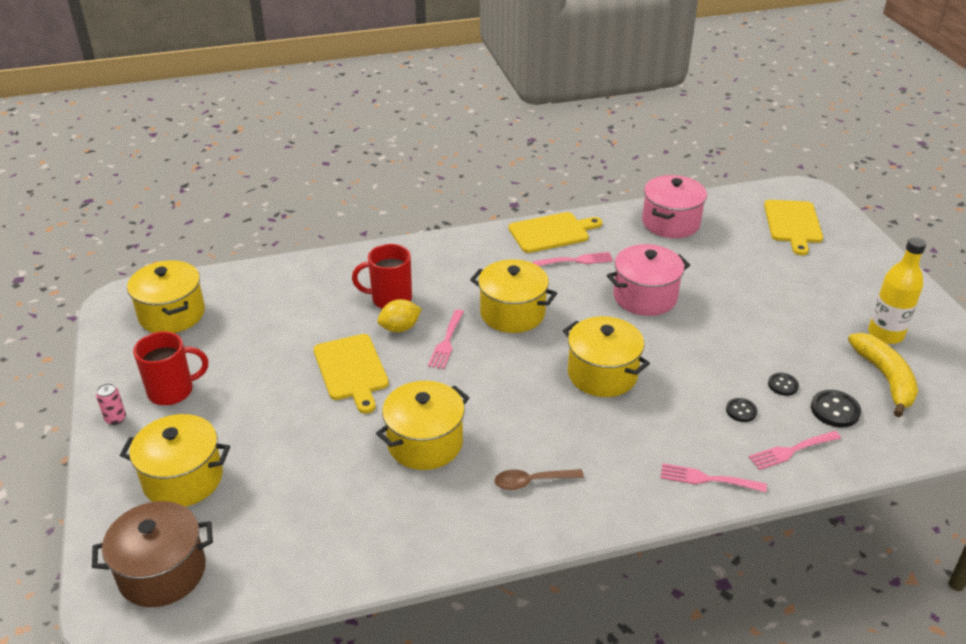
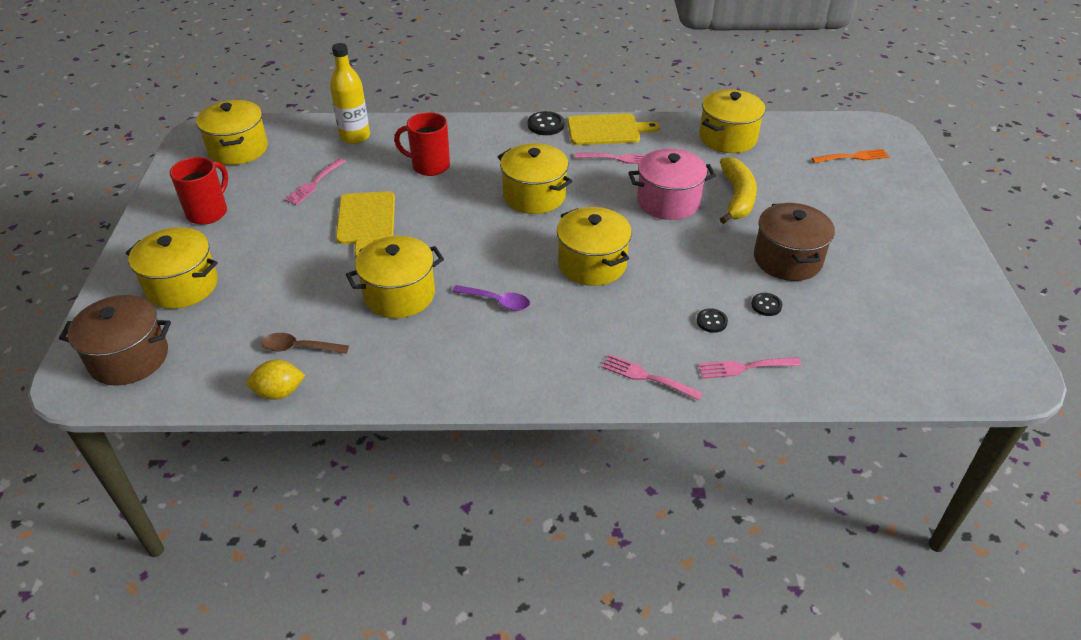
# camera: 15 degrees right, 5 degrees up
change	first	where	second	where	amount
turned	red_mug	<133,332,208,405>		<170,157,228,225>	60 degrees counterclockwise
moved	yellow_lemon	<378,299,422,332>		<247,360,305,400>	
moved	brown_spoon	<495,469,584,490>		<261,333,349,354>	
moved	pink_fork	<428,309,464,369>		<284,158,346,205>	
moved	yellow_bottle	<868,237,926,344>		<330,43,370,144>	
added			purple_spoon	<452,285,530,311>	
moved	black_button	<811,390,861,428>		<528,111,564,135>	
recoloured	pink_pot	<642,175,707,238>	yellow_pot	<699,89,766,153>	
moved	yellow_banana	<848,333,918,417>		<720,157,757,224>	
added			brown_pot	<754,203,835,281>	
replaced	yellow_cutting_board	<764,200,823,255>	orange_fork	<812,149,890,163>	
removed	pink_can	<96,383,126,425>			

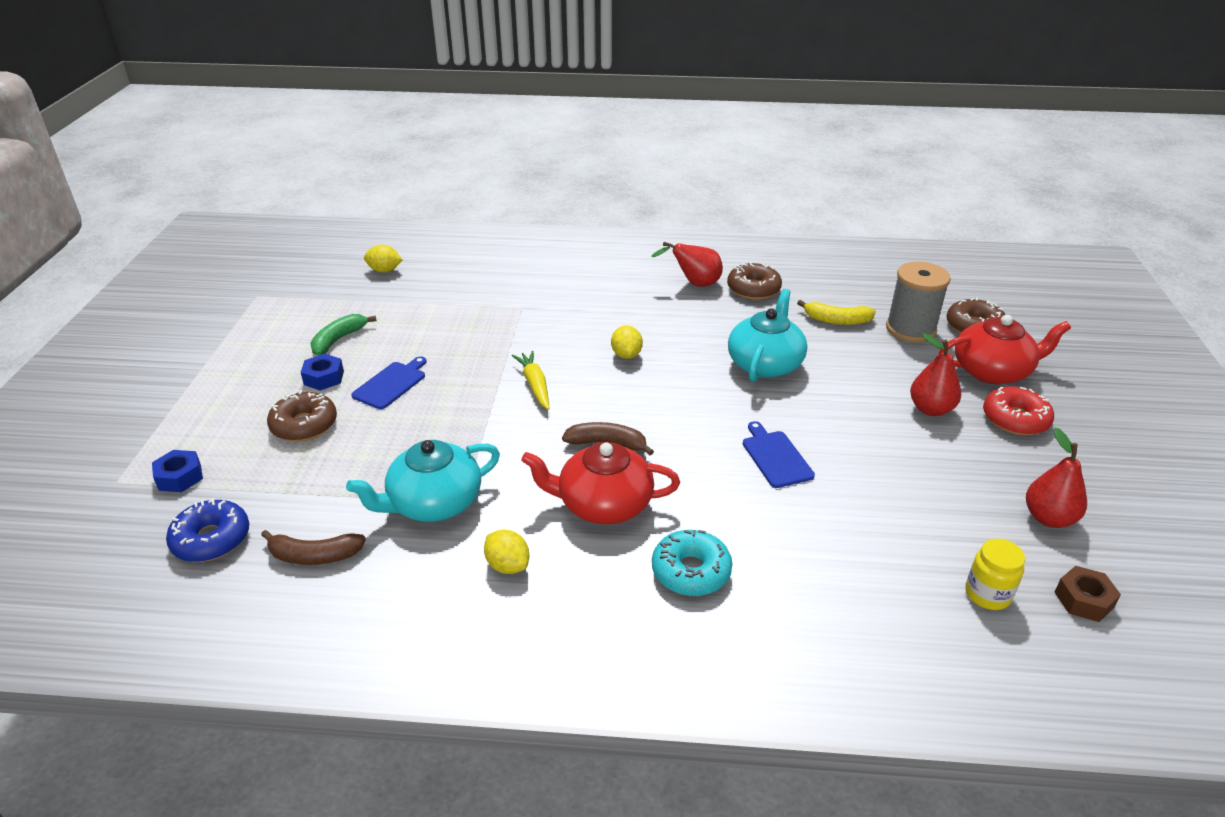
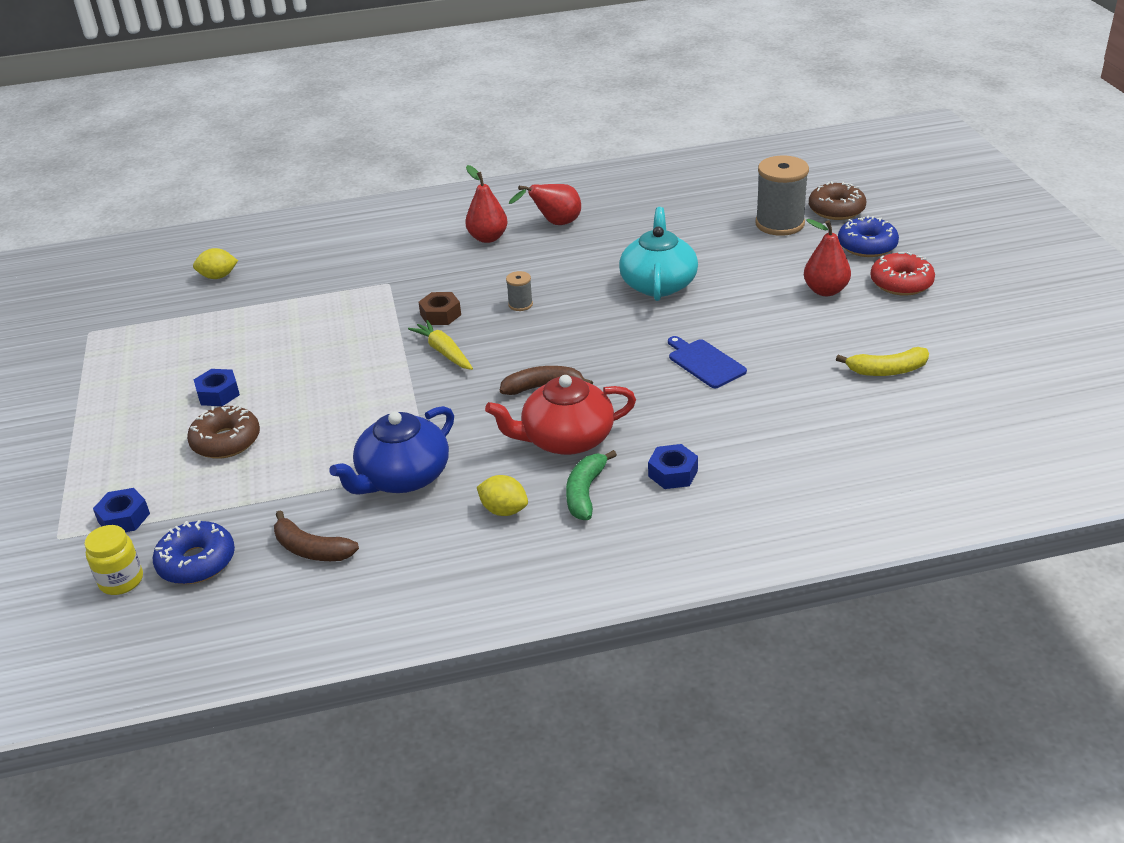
# camera: 15 degrees left, 0 degrees up
change	first	where	second	where	amount
moved	yellow_jar	<965,538,1025,610>		<84,525,143,595>	
turned	brown_banana	<261,530,366,565>		<274,510,359,561>	45 degrees clockwise
recoloured	turquoise_teapot	<346,440,500,522>	blue_teapot	<329,406,454,495>	
moved	brown_nut	<1055,566,1121,622>		<418,292,461,325>	
moved	red_pear	<1026,428,1087,528>		<465,165,508,243>	
replaced	yellow_lemon	<611,325,643,359>	grey_spool	<506,271,533,311>	
moved	green_banana	<310,314,377,356>		<566,450,617,520>	
replaced	turquoise_donut	<652,530,732,596>	blue_nut	<648,444,698,489>	
moved	yellow_banana	<797,300,876,325>		<836,347,929,376>	
replaced	red_teapot	<939,315,1071,384>	blue_donut	<838,215,899,257>	
removed	blue_cutting_board	<351,356,427,409>			
removed	brown_donut	<727,262,782,300>			

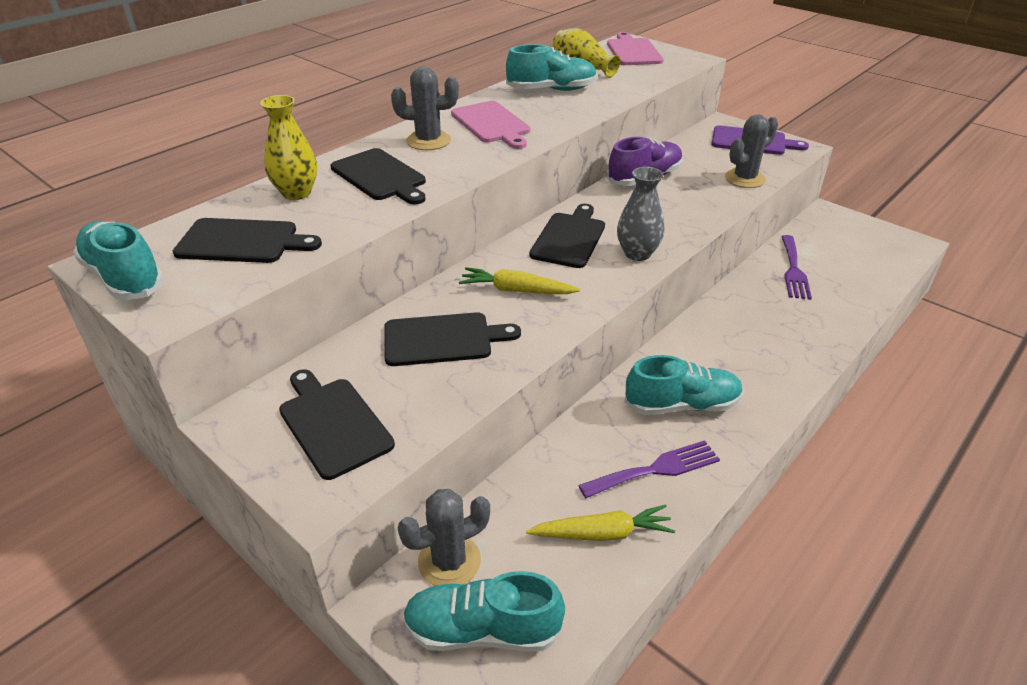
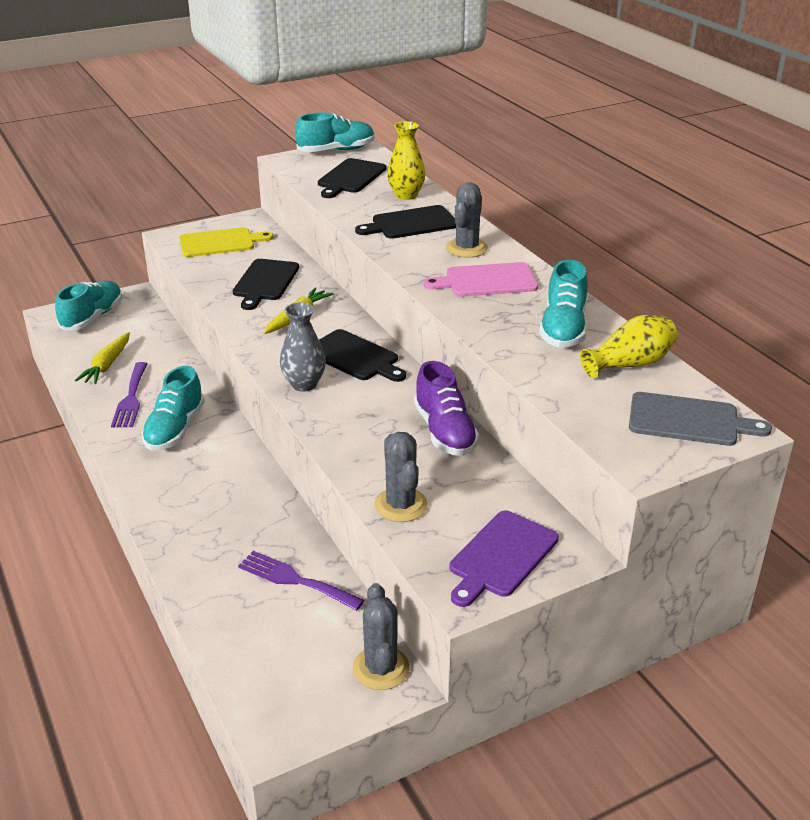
# camera: 110 degrees right, 5 degrees down
change	first	where	second	where	amount
recoloured	black_cutting_board	<279,369,395,480>	yellow_cutting_board	<179,227,274,257>	
moved	grey_cactus	<398,489,490,586>		<353,583,410,690>	
recoloured	pink_cutting_board	<607,32,664,65>	grey_cutting_board	<629,392,772,446>	

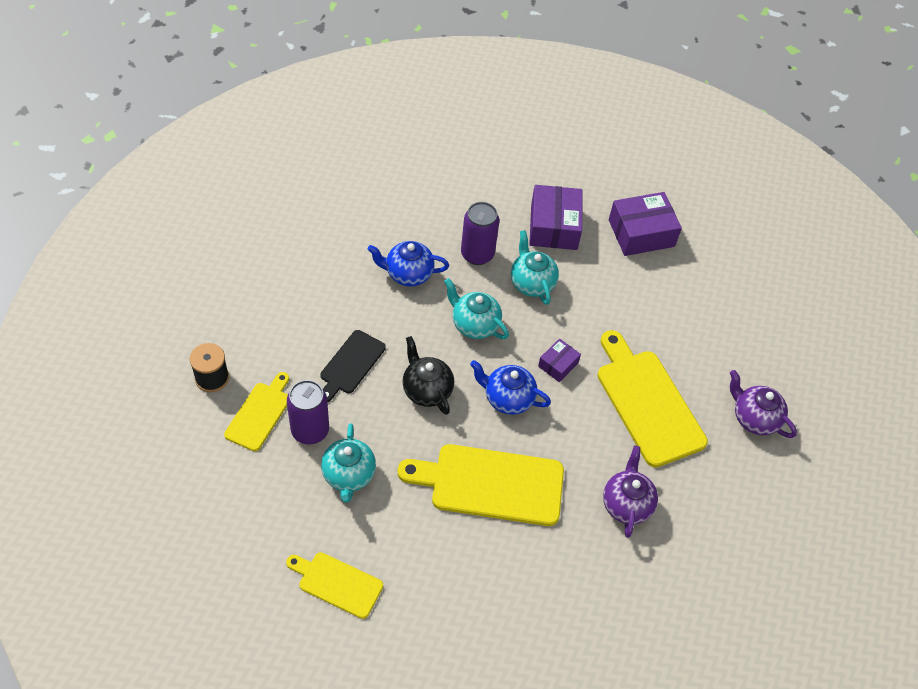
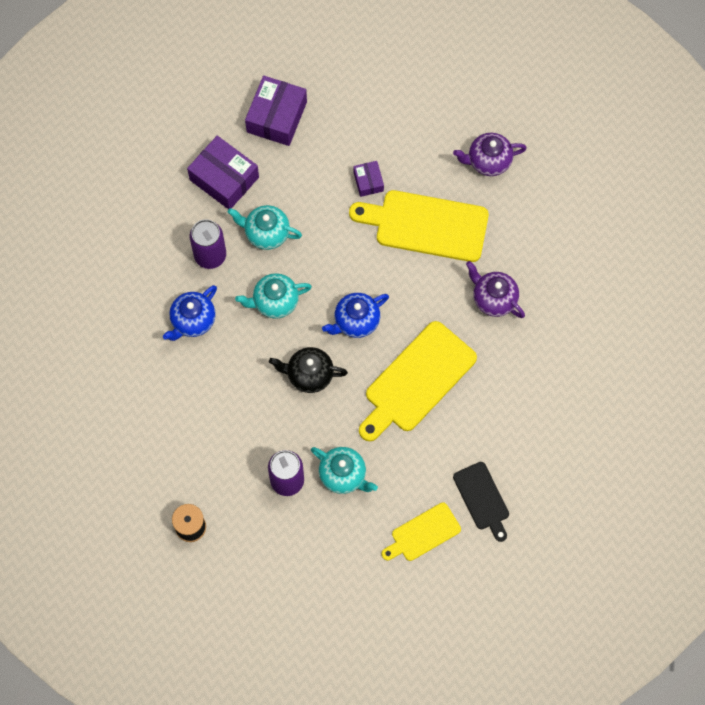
# camera: 50 degrees left, 15 degrees up
change	first	where	second	where	amount
moved	purple_box	<538,338,581,382>		<353,161,384,197>	
moved	black_cutting_board	<320,330,386,402>		<453,462,509,542>	
removed	yellow_cutting_board	<224,372,289,451>			

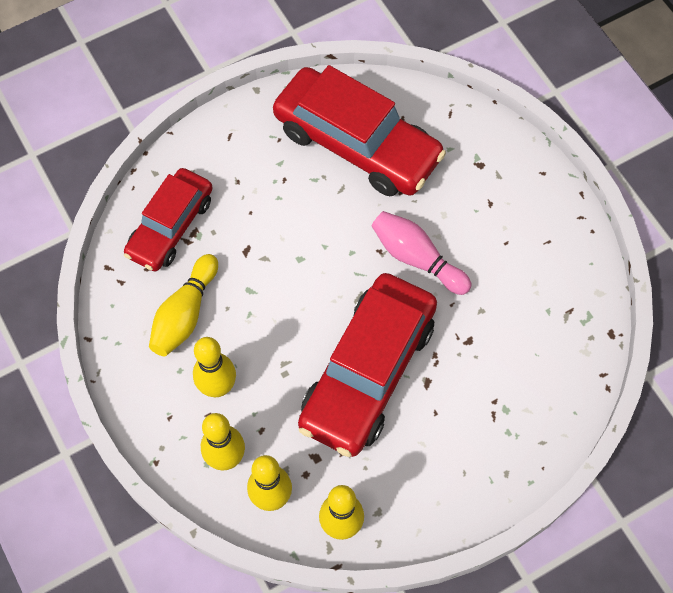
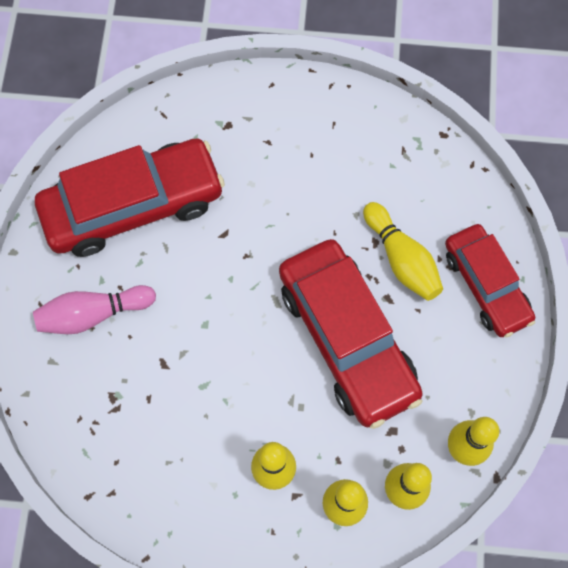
# camera: 55 degrees left, 5 degrees up
change	first	where	second	where	amount
moved	pink_bowling_pin	<372,211,472,295>		<33,285,156,334>	
moved	yellow_bowling_pin	<149,254,218,356>		<363,202,443,301>	
moved	red_car	<124,168,213,272>		<445,224,536,338>	

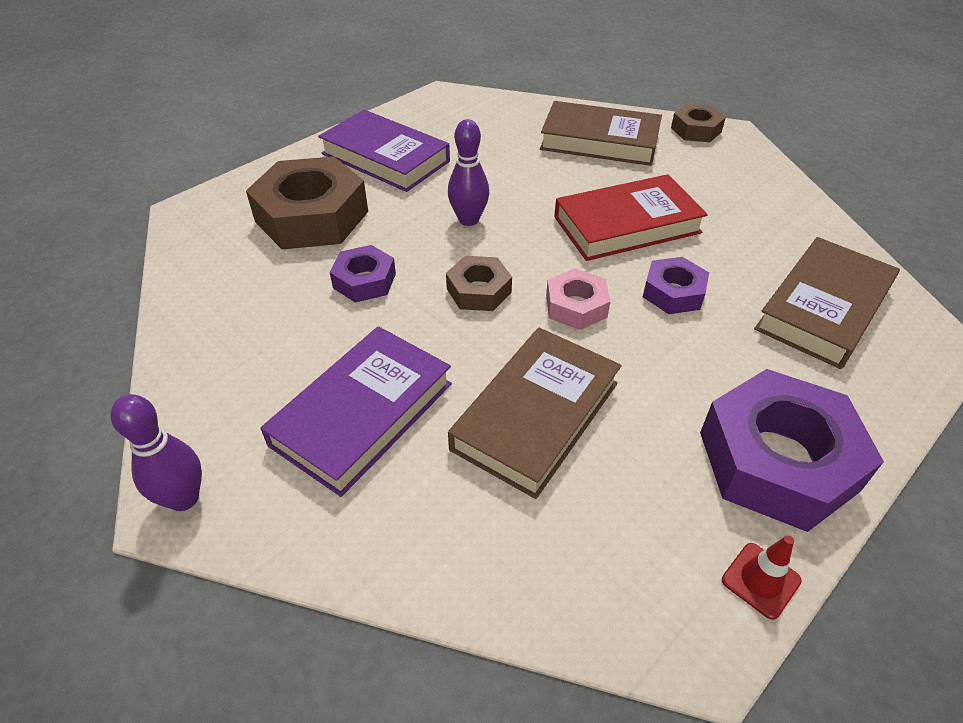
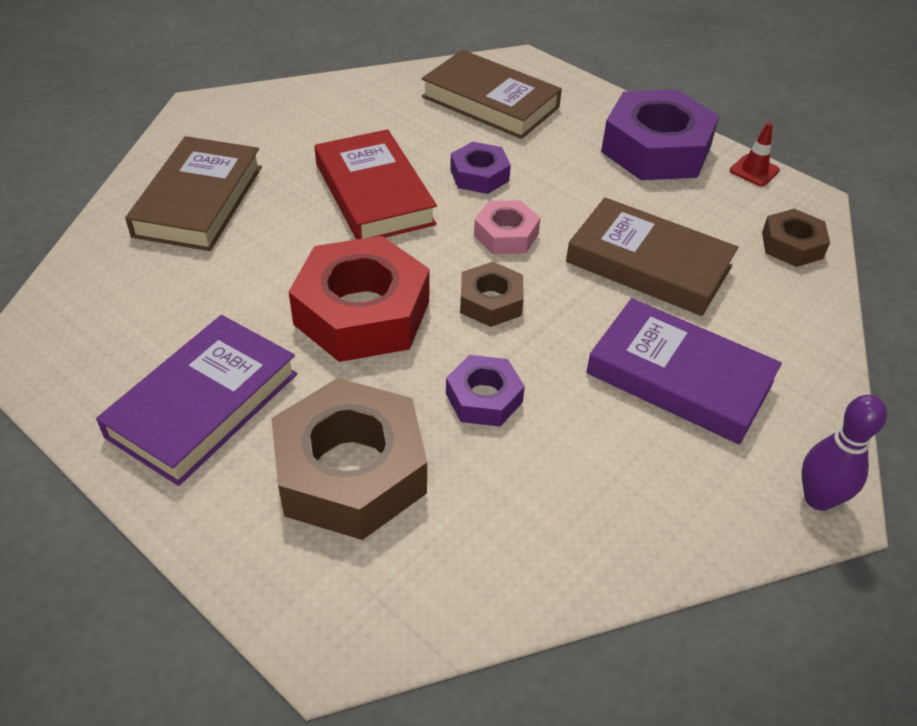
# camera: 95 degrees left, 0 degrees up
change	first	where	second	where	amount
replaced	purple_bowling_pin	<448,119,489,226>	red_nut	<289,236,430,362>	
moved	brown_nut	<671,104,726,142>		<762,209,830,267>	

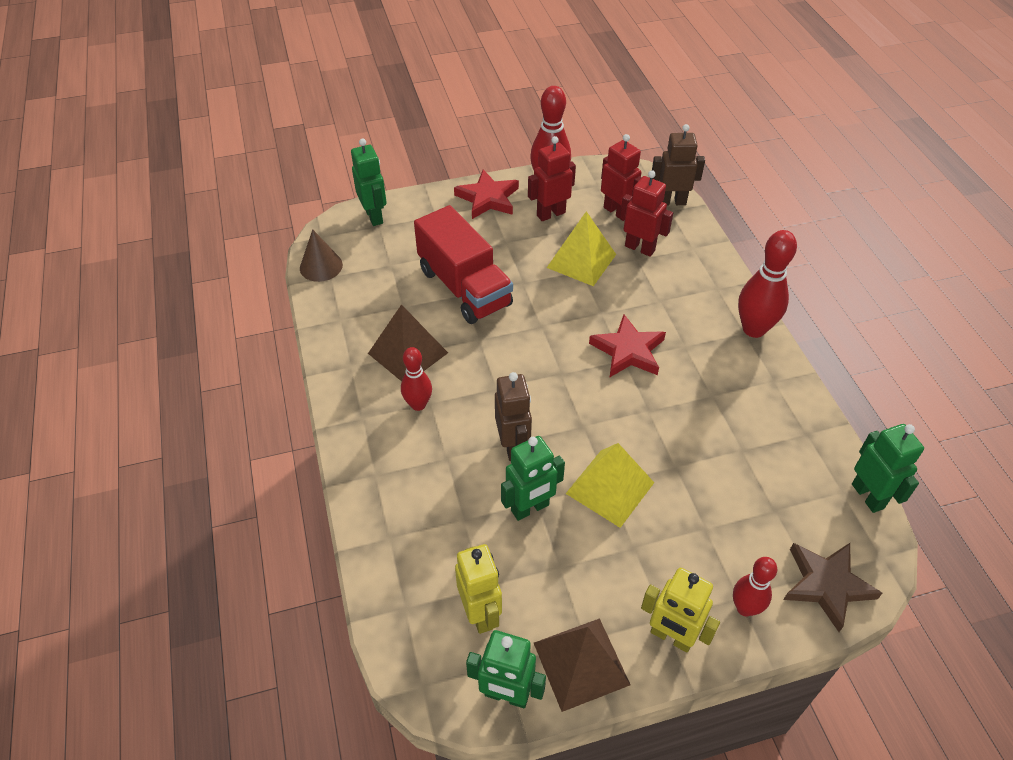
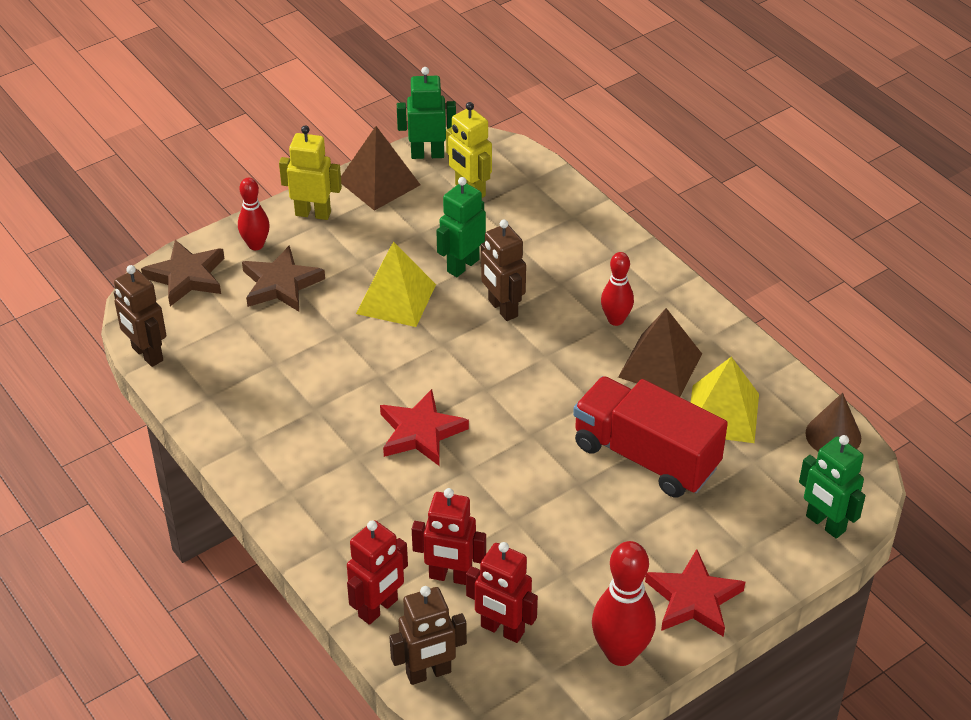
# camera: 160 degrees right, 5 degrees down
change	first	where	second	where	amount
recoloured	green_robot	<852,424,924,513>	brown_robot	<114,265,166,367>	
added			brown_star	<242,245,325,312>	
moved	red_robot	<528,136,576,221>		<347,521,408,625>	
moved	yellow_pyramid	<547,211,616,286>		<691,357,759,443>	
removed	red_bowling_pin	<738,230,797,338>			

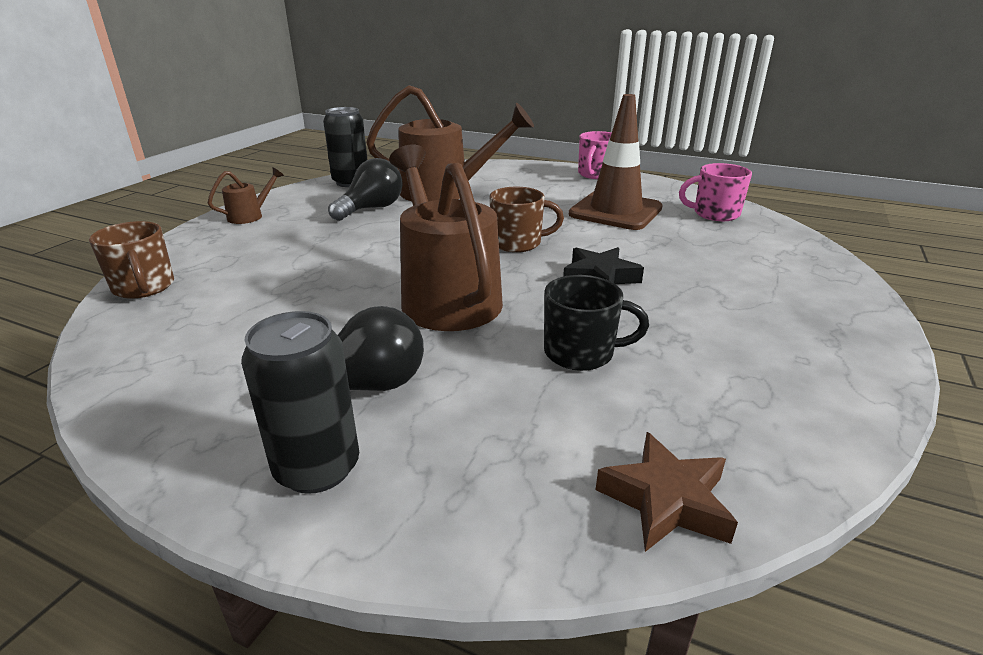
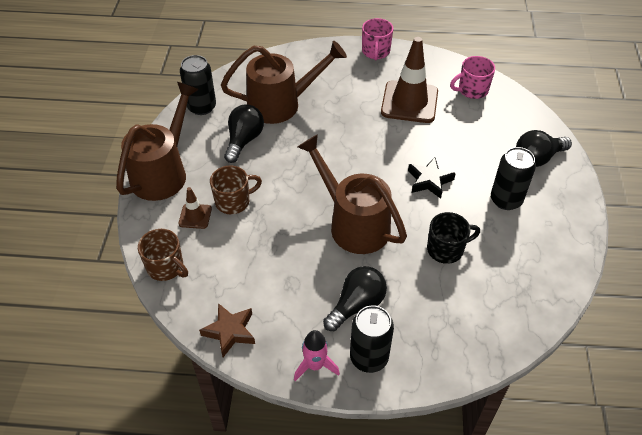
# camera: 20 degrees left, 20 degrees up
change	first	where	second	where	amount
resized	brown_watering_can	<208,167,284,224>		<116,82,199,201>	x2.27
added			brown_traffic_cone	<178,187,212,229>	
moved	brown_star	<596,432,738,552>		<199,303,255,357>	
moved	brown_mug	<490,187,564,252>		<210,166,262,214>	
added			pink_rocket	<294,330,340,381>	
added			black_can	<491,147,536,210>	
added			black_light_bulb	<516,130,572,167>	

